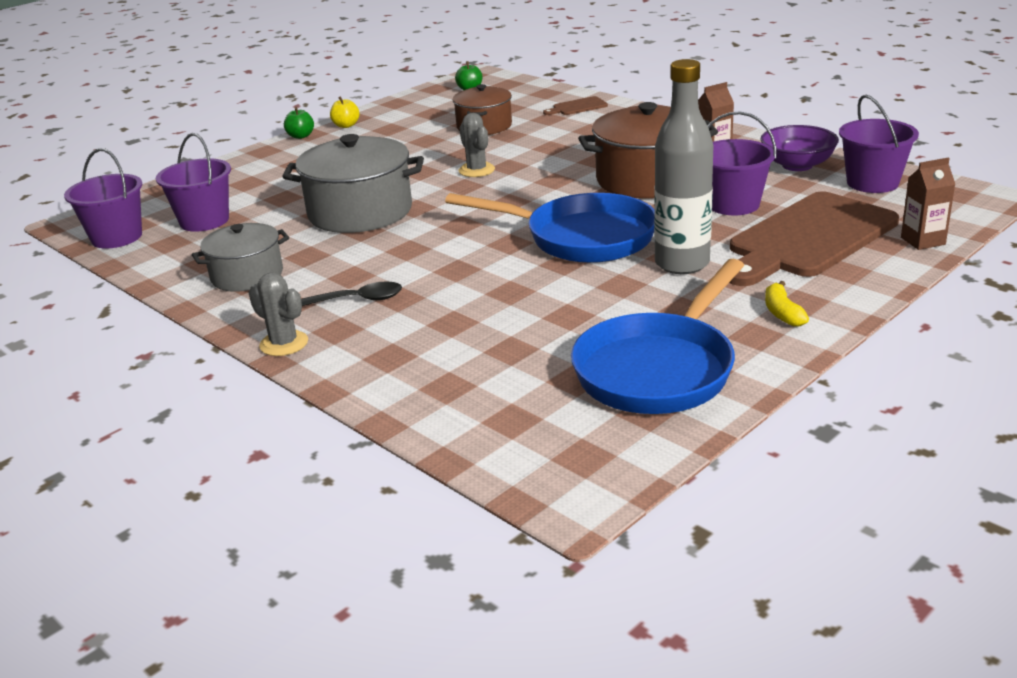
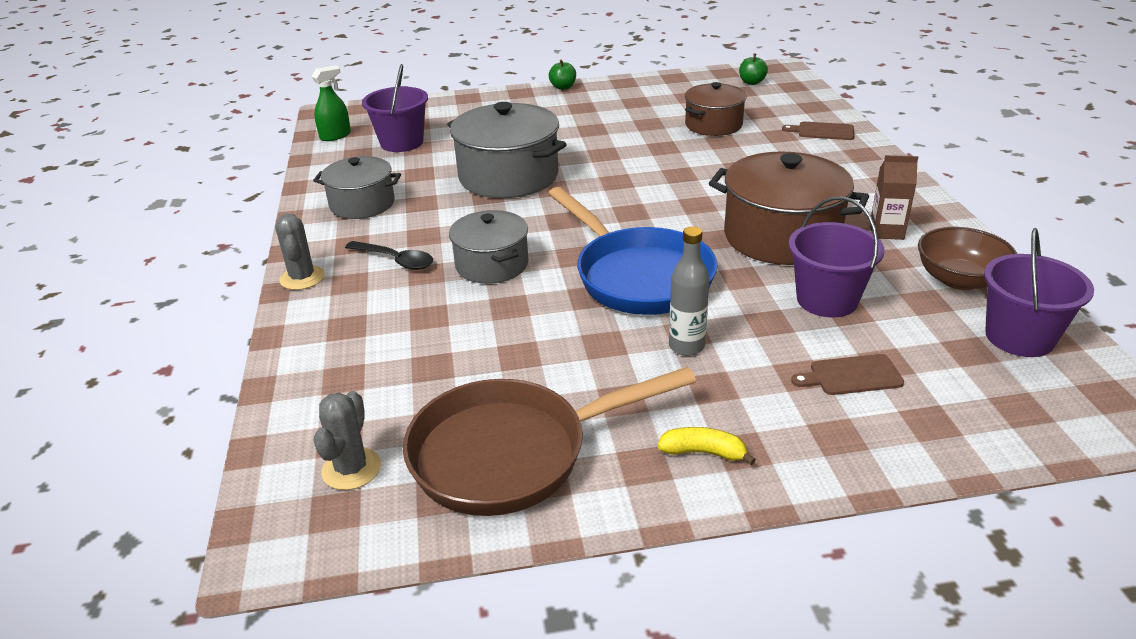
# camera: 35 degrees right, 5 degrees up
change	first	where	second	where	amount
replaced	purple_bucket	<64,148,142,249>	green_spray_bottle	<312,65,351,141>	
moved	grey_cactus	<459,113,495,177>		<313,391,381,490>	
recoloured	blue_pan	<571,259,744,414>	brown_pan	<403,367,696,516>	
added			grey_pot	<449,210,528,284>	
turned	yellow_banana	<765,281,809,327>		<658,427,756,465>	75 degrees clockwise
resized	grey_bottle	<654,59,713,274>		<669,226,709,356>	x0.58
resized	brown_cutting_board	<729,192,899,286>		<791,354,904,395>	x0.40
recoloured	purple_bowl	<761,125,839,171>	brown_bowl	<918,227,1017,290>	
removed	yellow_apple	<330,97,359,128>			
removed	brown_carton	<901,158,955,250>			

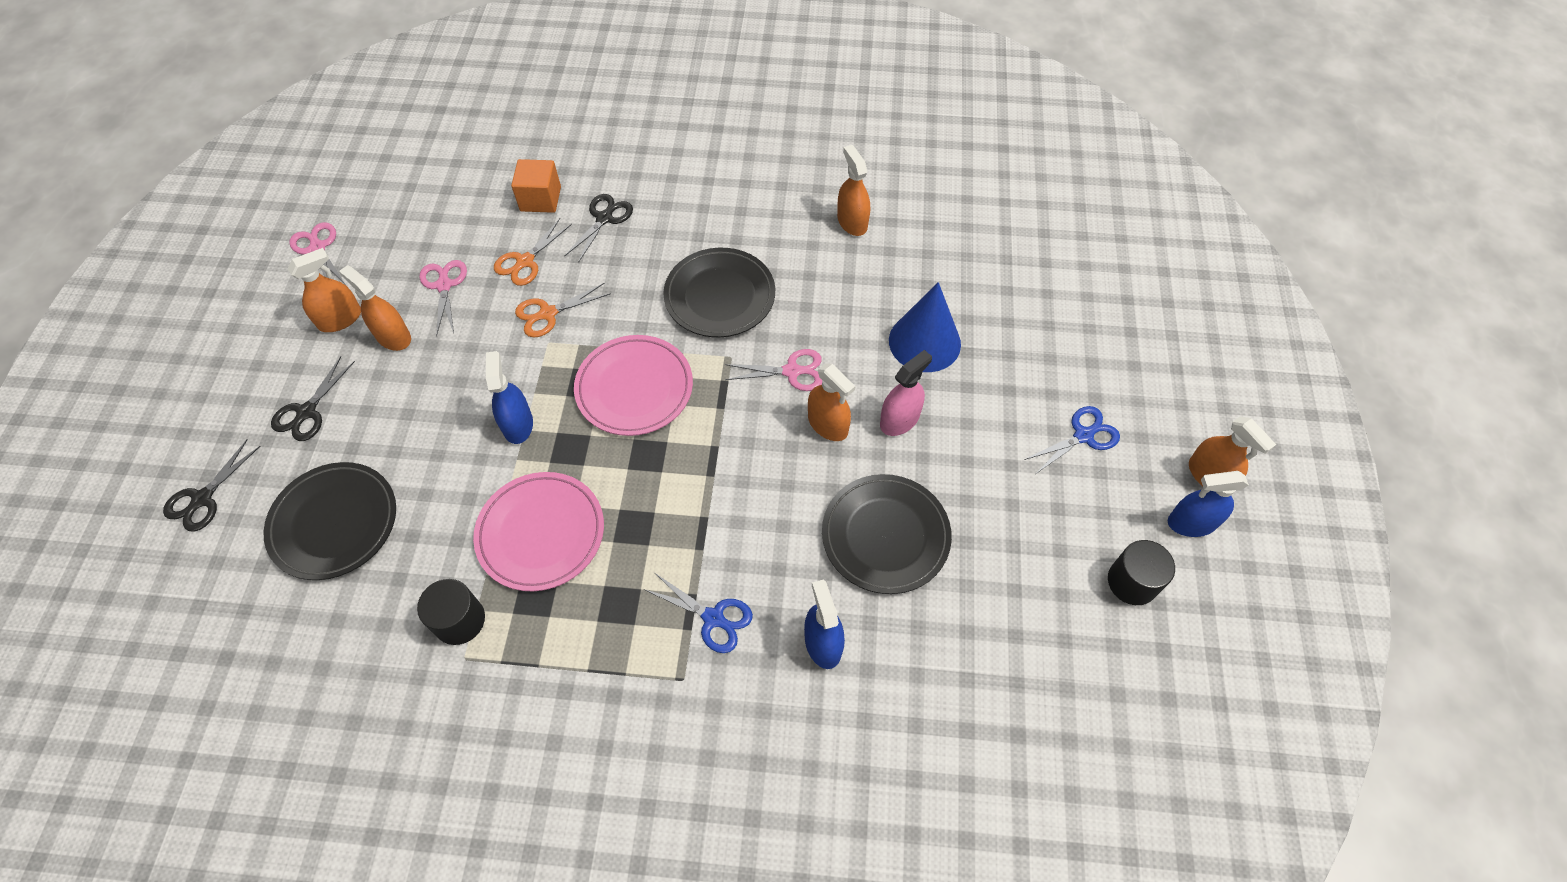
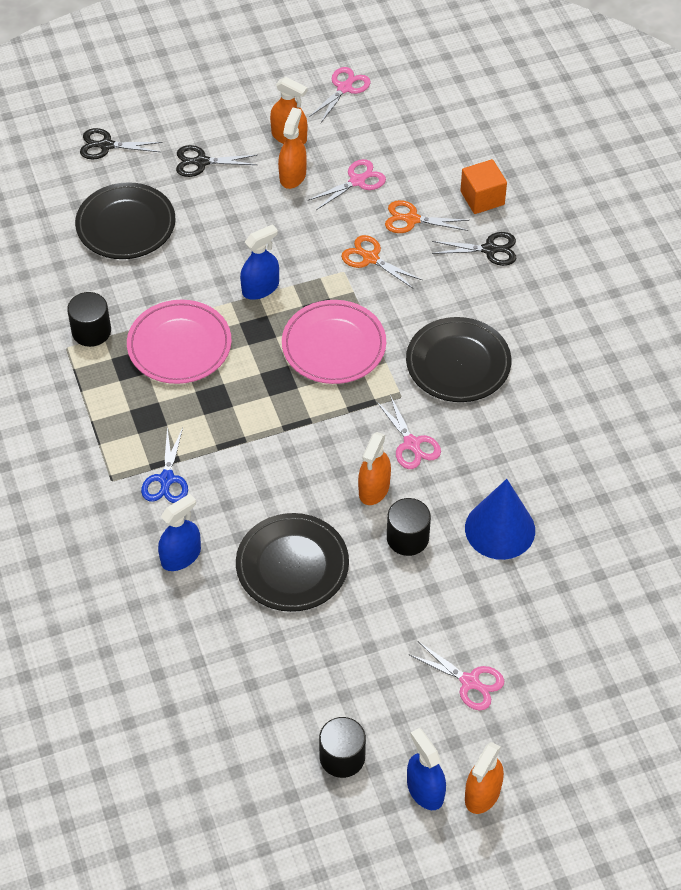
# camera: 65 degrees right, 5 degrees down
change	first	where	second	where	amount
replaced	pink_spray_bottle	<880,350,932,436>	black_cylinder	<387,498,431,556>	
recoloured	blue_scissors	<1024,406,1120,473>	pink_scissors	<408,641,504,710>	
removed	orange_spray_bottle	<837,145,870,236>			

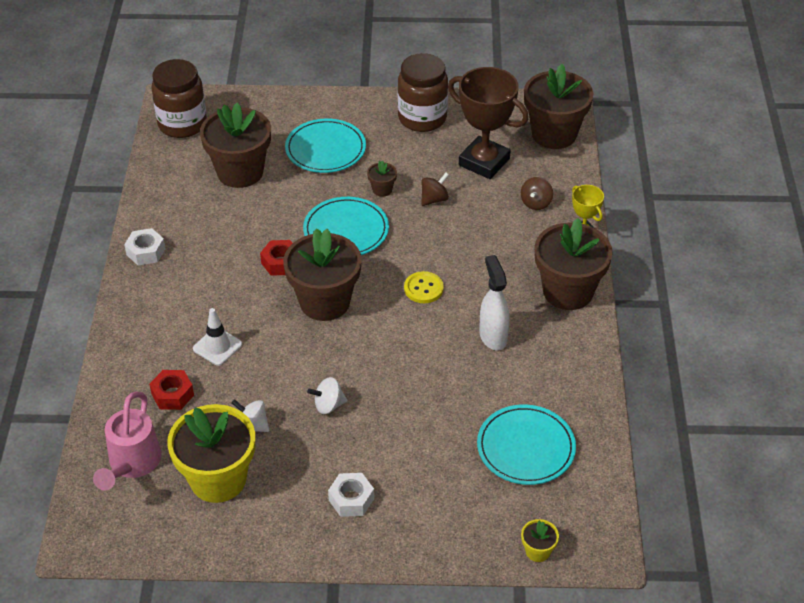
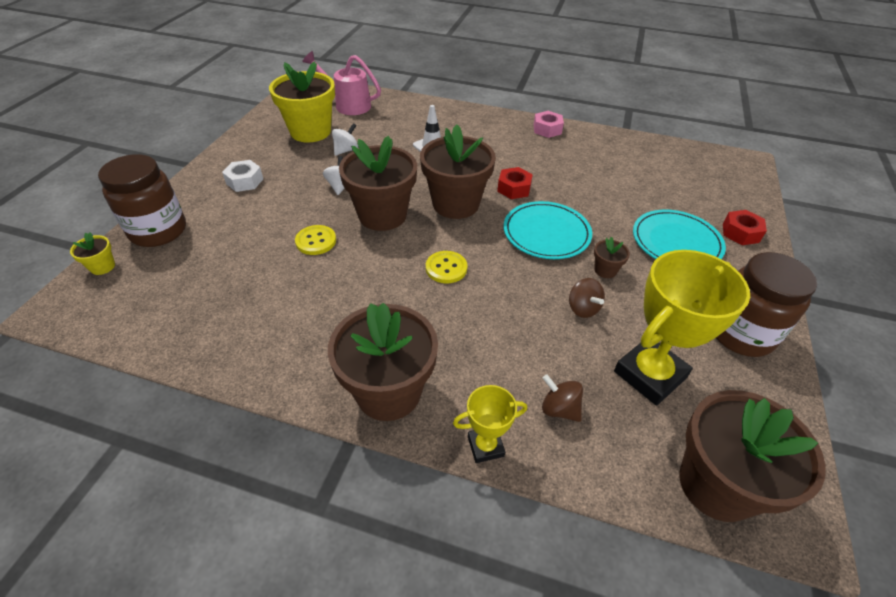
# camera: 105 degrees right, 0 degrees up
change	first	where	second	where	amount
moved	brown_jar	<151,59,207,138>		<98,154,186,247>	
added			yellow_button	<295,225,336,255>	
moved	brown_flower_pot	<200,103,271,188>		<339,136,417,231>	
recoloured	white_nut	<124,228,165,265>	pink_nut	<533,111,564,138>	
recoloured	brown_trophy	<448,67,528,179>	yellow_trophy	<614,250,750,405>	
moved	red_nut	<149,370,194,410>		<723,210,767,245>	
removed	turquoise_plate	<477,404,576,485>			
removed	white_spray_bottle	<479,255,509,351>			

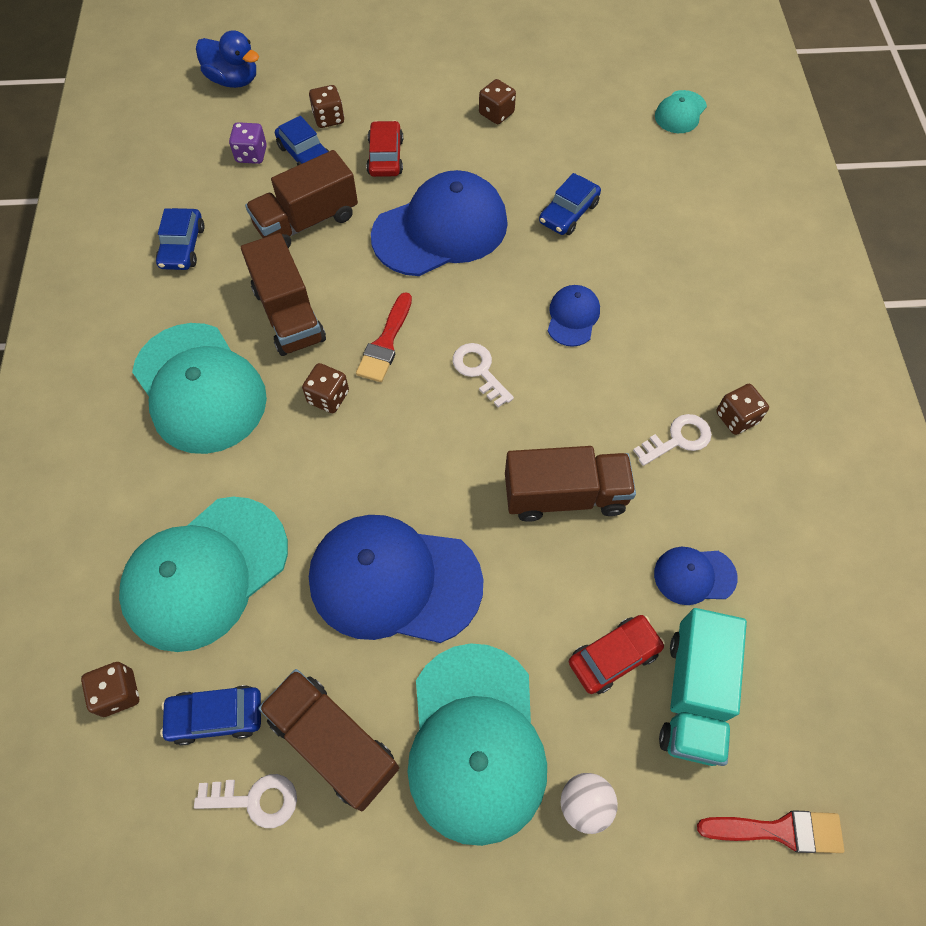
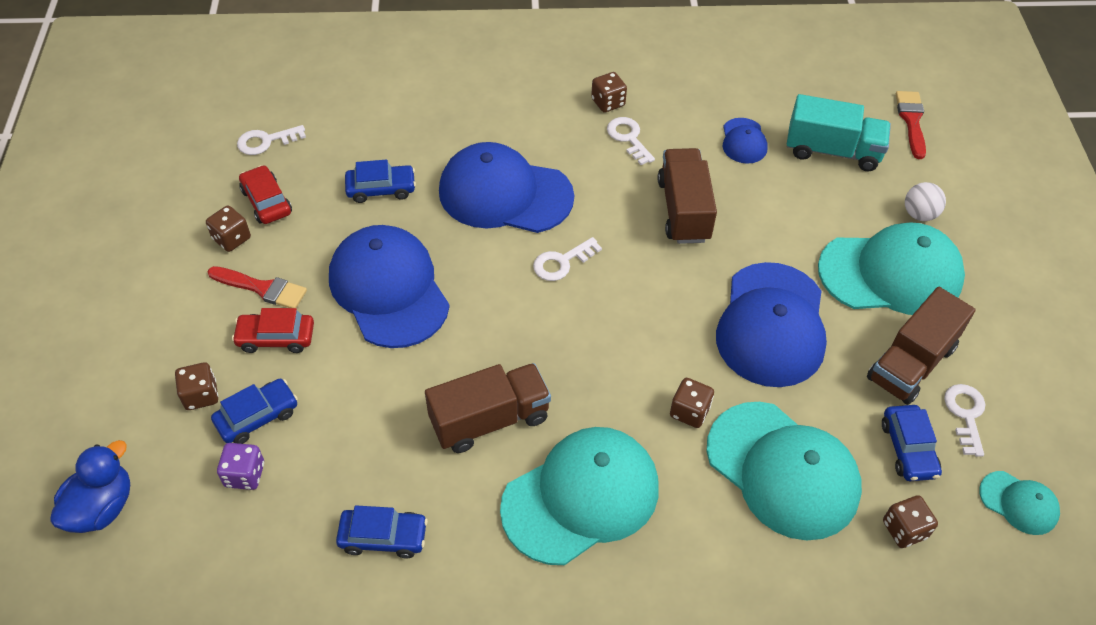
# camera: 90 degrees left, 10 degrees down
change	first	where	second	where	amount
moved	red_brush	<356,292,412,382>		<208,266,307,308>	
added			white_key	<237,125,306,155>	
moved	red_car	<569,615,665,694>		<239,165,292,224>	
turned	blue_car	<539,173,601,235>		<345,160,416,203>	45 degrees counterclockwise
resized	blue_cap	<548,285,600,347>		<439,142,574,233>	x2.12
moved	brown_dice	<302,363,349,413>		<670,378,714,428>	
moved	turquoise_cap	<655,90,707,133>		<979,471,1060,535>	
removed	brown_truck	<245,150,358,248>			

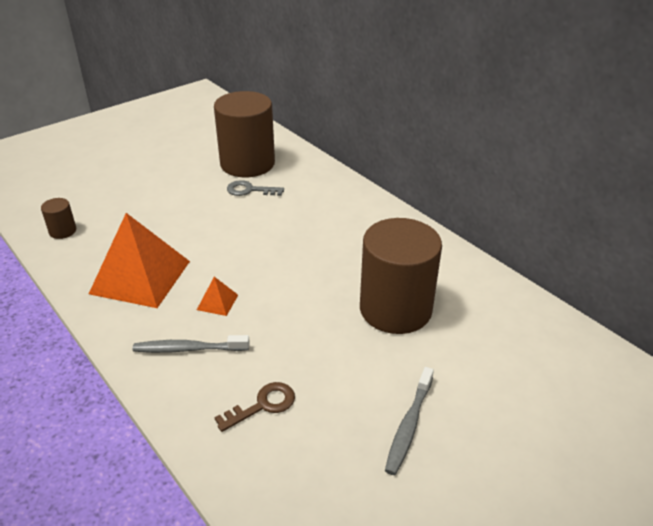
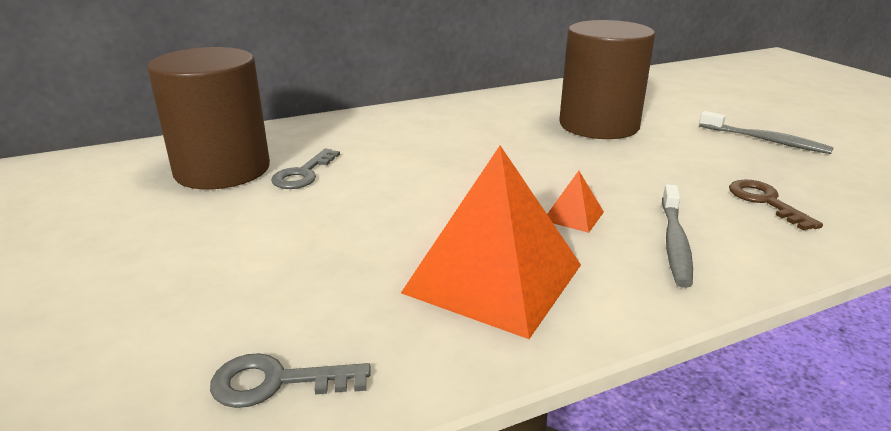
# camera: 75 degrees left, 10 degrees down
change	first	where	second	where	amount
replaced	brown_cylinder	<41,198,76,239>	grey_key	<210,353,371,408>	

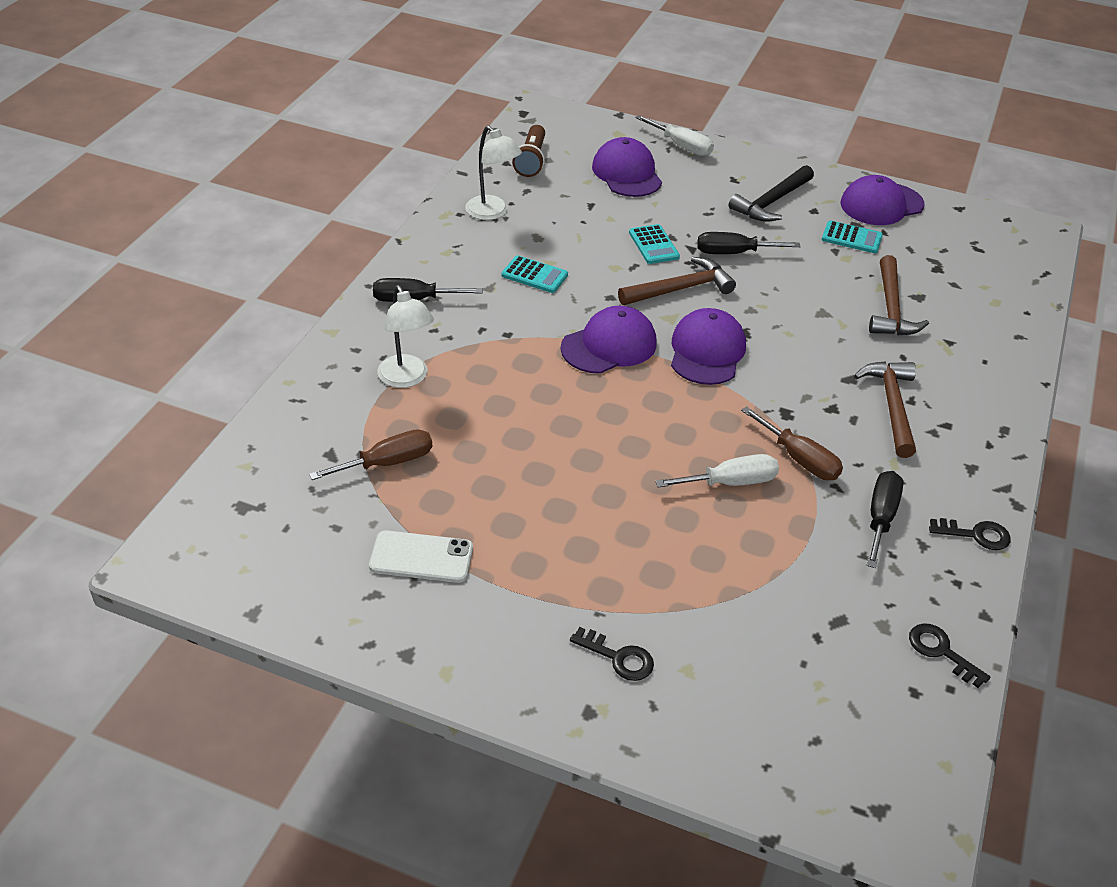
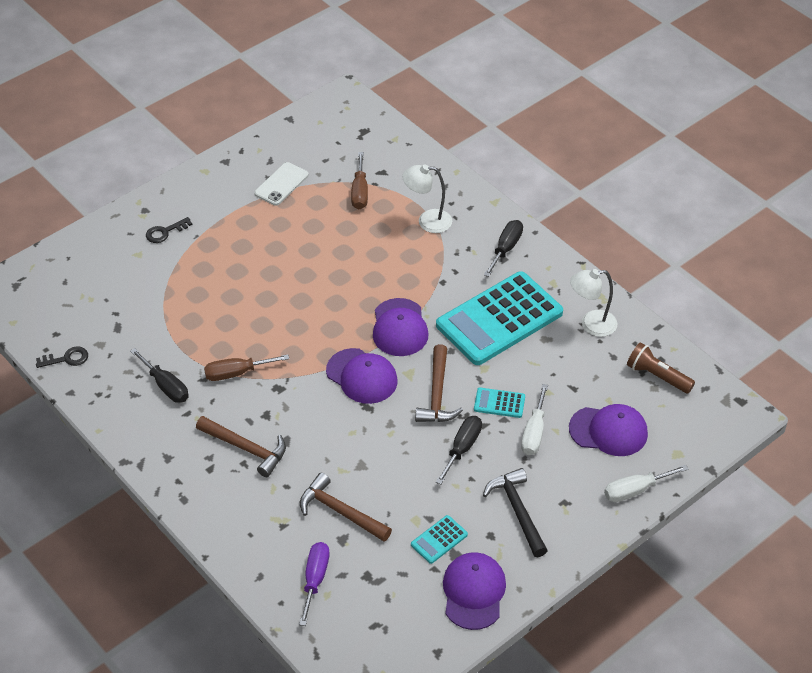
# camera: 120 degrees right, 5 degrees up
change	first	where	second	where	amount
added			purple_screwdriver	<299,542,330,626>	
resized	turquoise_calculator	<501,255,568,293>		<436,271,563,365>	x2.46
moved	white_screwdriver	<655,454,779,488>		<521,384,548,455>	
removed	black_key	<929,518,1011,550>			

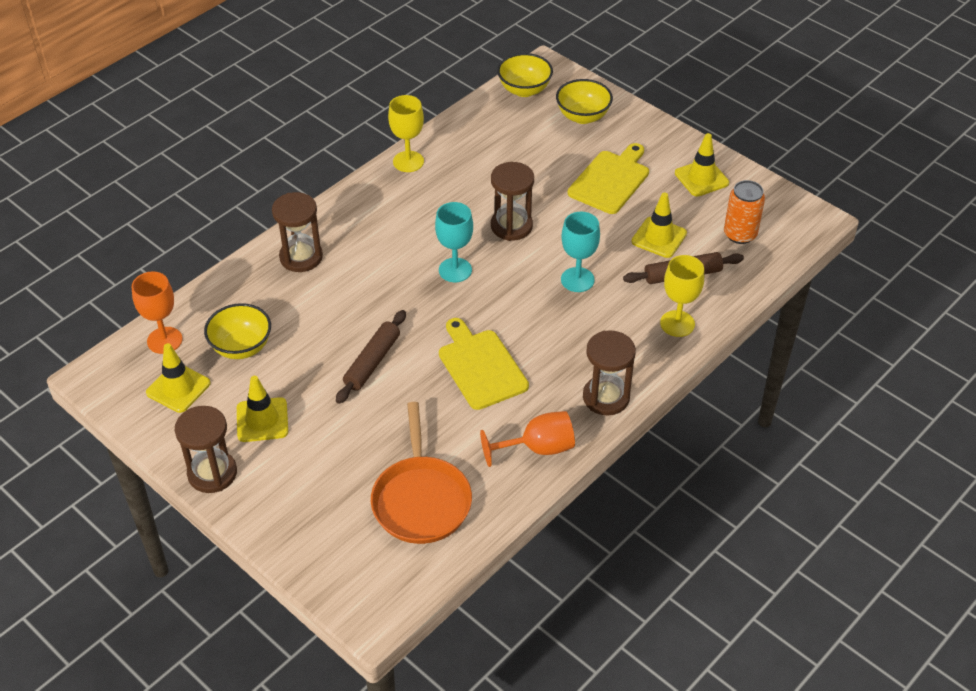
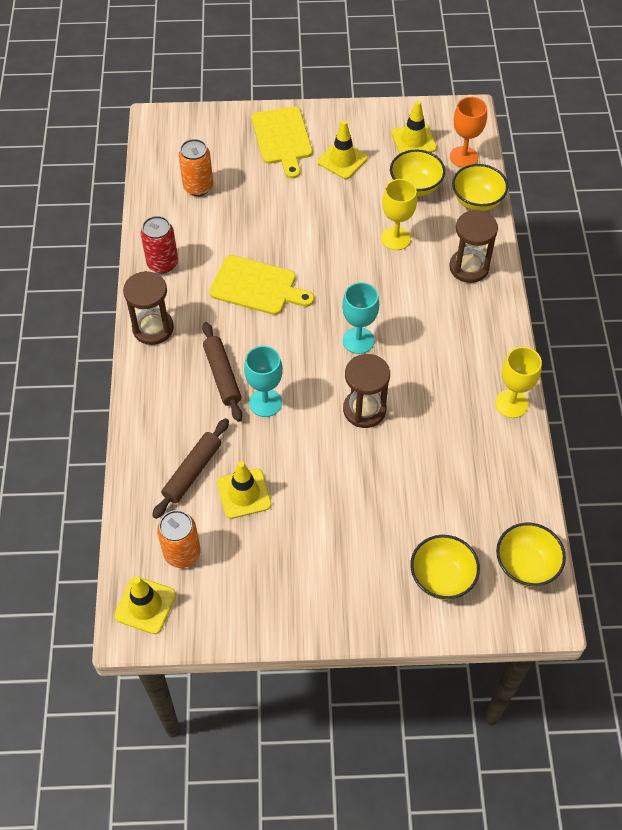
# camera: 135 degrees right, 10 degrees up
change	first	where	second	where	amount
moved	yellow_traffic_cone	<675,133,729,197>		<114,577,176,634>	
replaced	orange_goblet	<480,411,575,467>	red_can	<141,216,178,273>	
replaced	orange_pan	<371,402,472,544>	orange_can	<179,139,213,196>	
moved	brown_rolling_pin	<336,310,406,404>		<202,322,242,422>	
moved	yellow_cutting_board	<568,143,649,214>		<252,106,313,179>	
moved	yellow_goblet	<660,255,704,337>		<381,179,417,250>	
added			yellow_bowl	<452,164,508,211>	
removed	brown_hourglass	<175,406,237,493>			

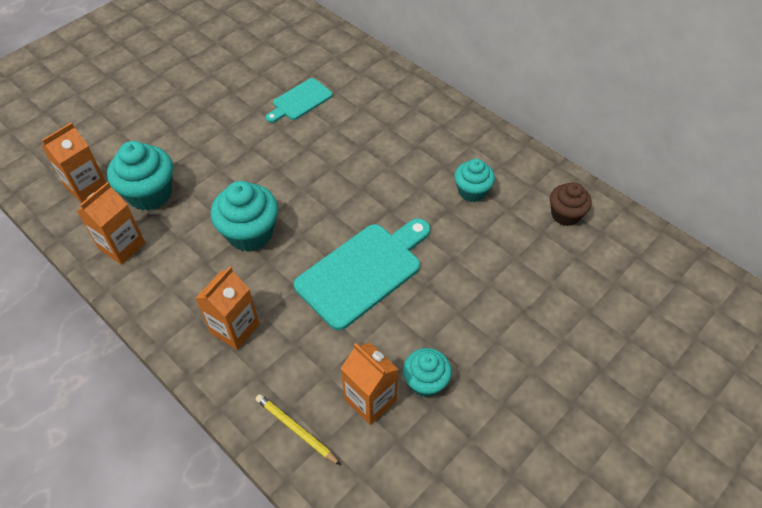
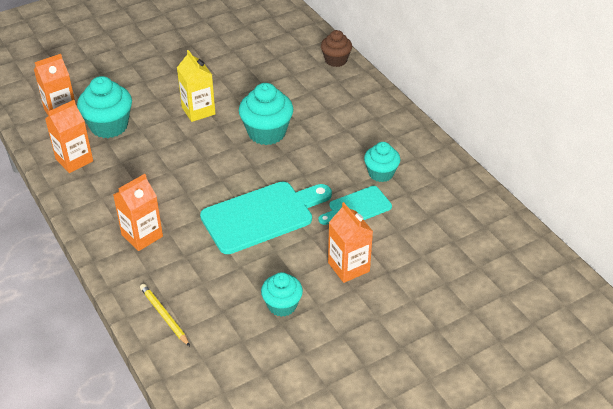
# camera: 15 degrees right, 10 degrees down
change	first	where	second	where	amount
added			yellow_carton	<177,50,215,122>	
moved	turquoise_cupcake	<210,181,278,252>		<239,83,293,145>	
moved	turquoise_cutting_board	<266,78,333,123>		<318,186,392,225>	
moved	brown_cupcake	<550,182,592,226>		<321,30,352,67>	
moved	orange_carton	<341,343,399,425>		<328,202,373,283>	

